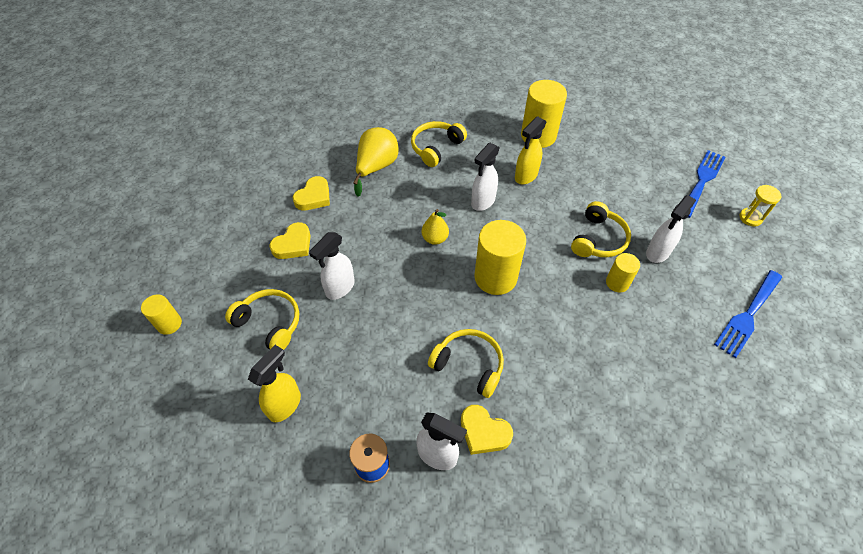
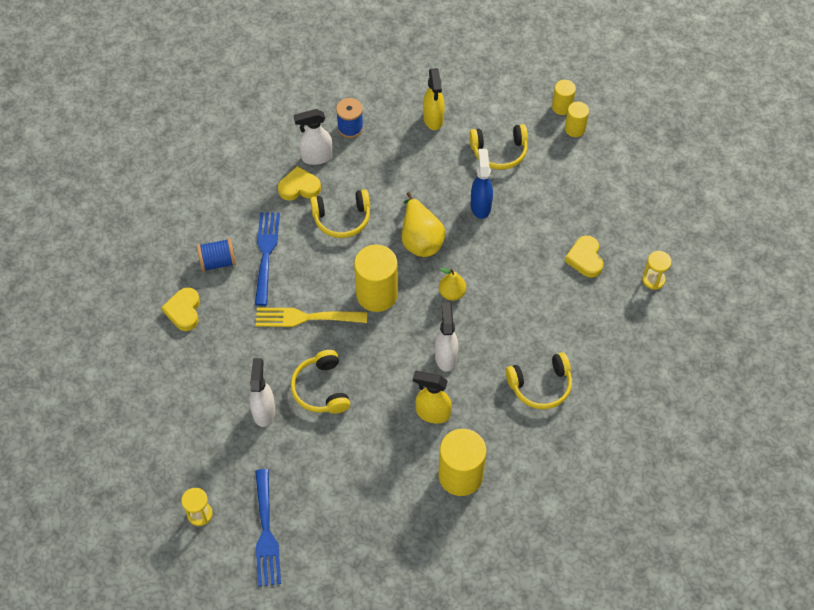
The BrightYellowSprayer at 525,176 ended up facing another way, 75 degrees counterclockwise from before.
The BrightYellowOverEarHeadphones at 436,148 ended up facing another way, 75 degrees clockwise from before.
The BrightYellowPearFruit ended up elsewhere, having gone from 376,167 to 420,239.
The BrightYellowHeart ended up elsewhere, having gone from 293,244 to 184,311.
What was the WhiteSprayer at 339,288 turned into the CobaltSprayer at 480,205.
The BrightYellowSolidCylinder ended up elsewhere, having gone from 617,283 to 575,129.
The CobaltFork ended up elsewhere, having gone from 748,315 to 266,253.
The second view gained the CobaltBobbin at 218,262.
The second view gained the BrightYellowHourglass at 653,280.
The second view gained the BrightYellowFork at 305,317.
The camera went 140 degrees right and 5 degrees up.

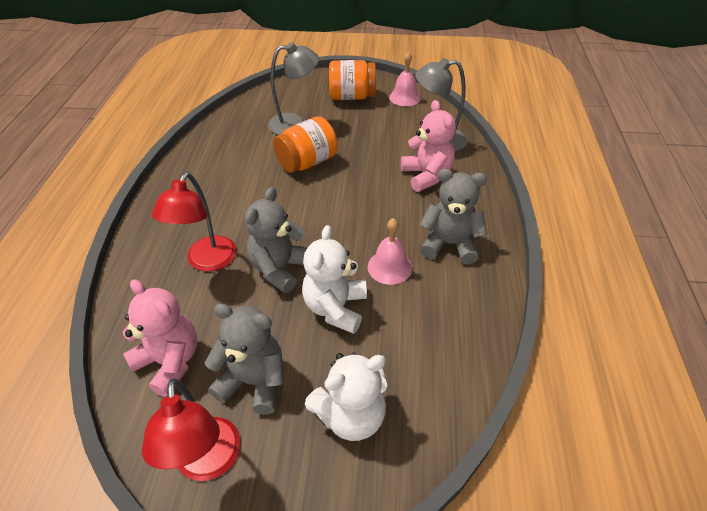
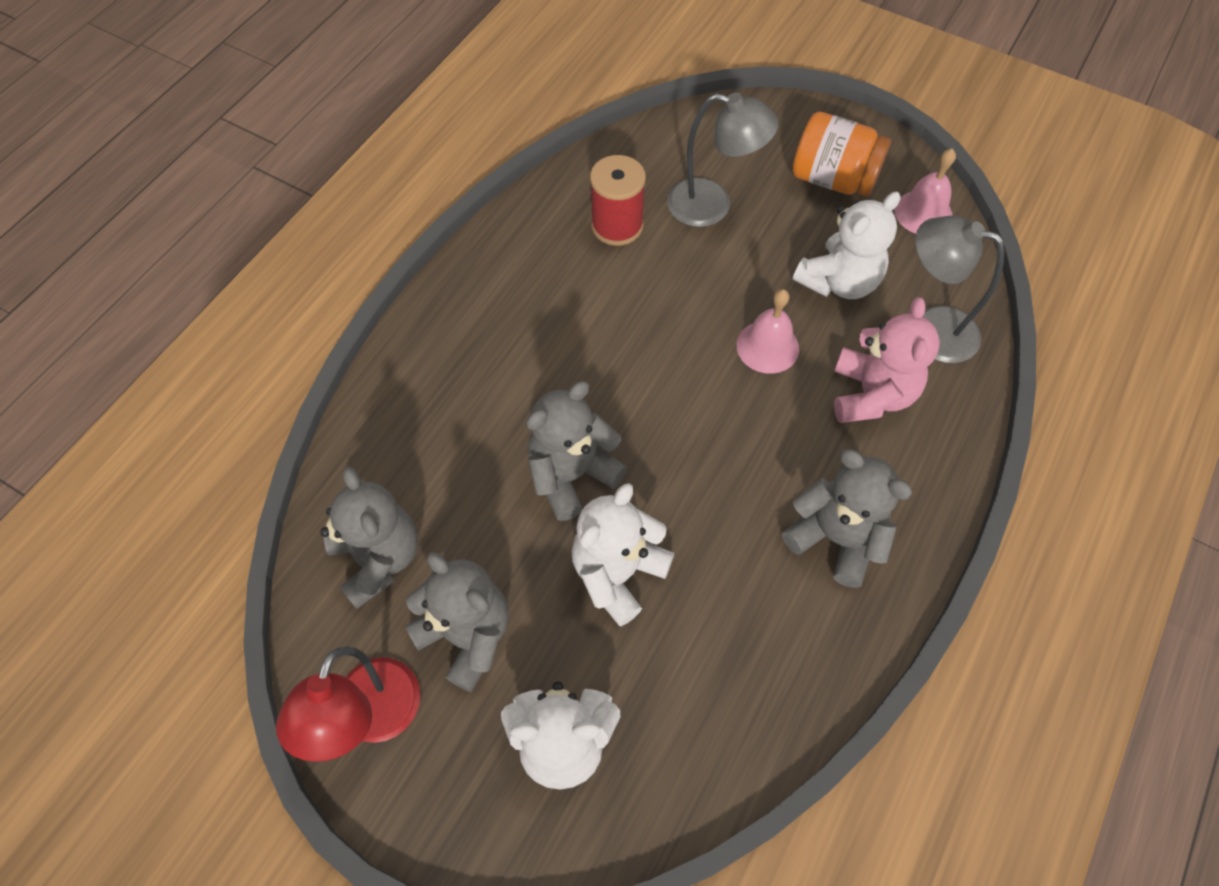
The second view lost the OrangeColouredJar at 307,162.
The second view lost the CrimsonLamp at 207,261.
The RosySchoolBell ended up elsewhere, having gone from 389,267 to 767,346.
What was the RosyTeddy at 170,362 turned into the GreyTeddy at 378,558.
The second view gained the CrimsonBobbin at 617,226.
The second view gained the WhiteTeddy at 839,281.
The camera went 25 degrees right and 15 degrees up.

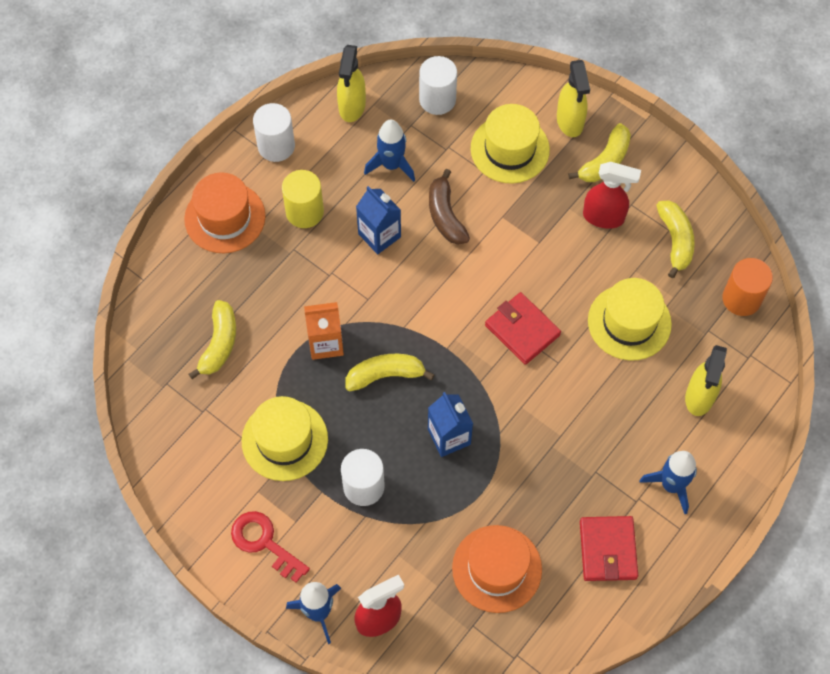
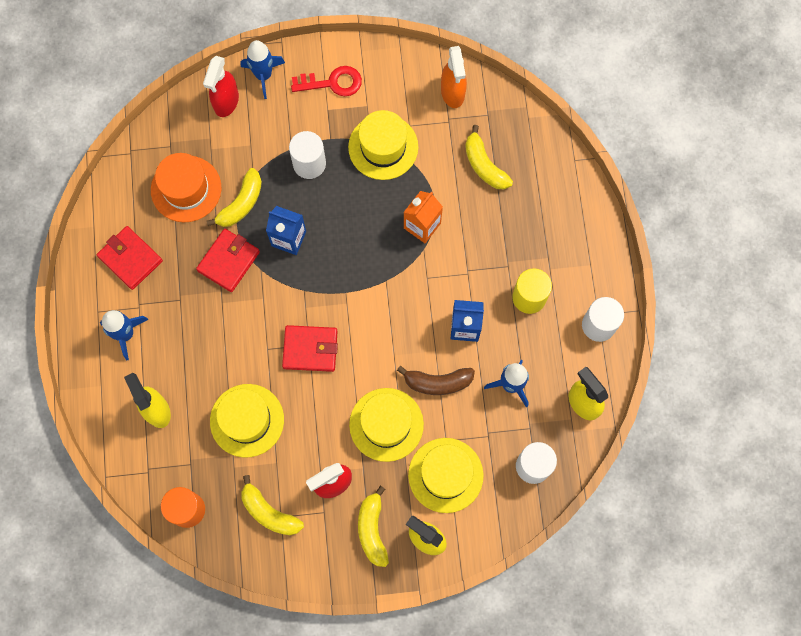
The RussetToyBanana at 445,215 ended up facing another way, 150 degrees clockwise from before.
The second view lost the OrangeColouredTopHat at 225,217.
The BrightYellowToyBanana ended up elsewhere, having gone from 385,375 to 241,203.
The second view gained the OrangeColouredSprayer at 452,93.
The second view gained the CrimsonBillfold at 228,261.
The second view gained the BrightYellowTopHat at 386,424.
The camera went 135 degrees right and 10 degrees up.

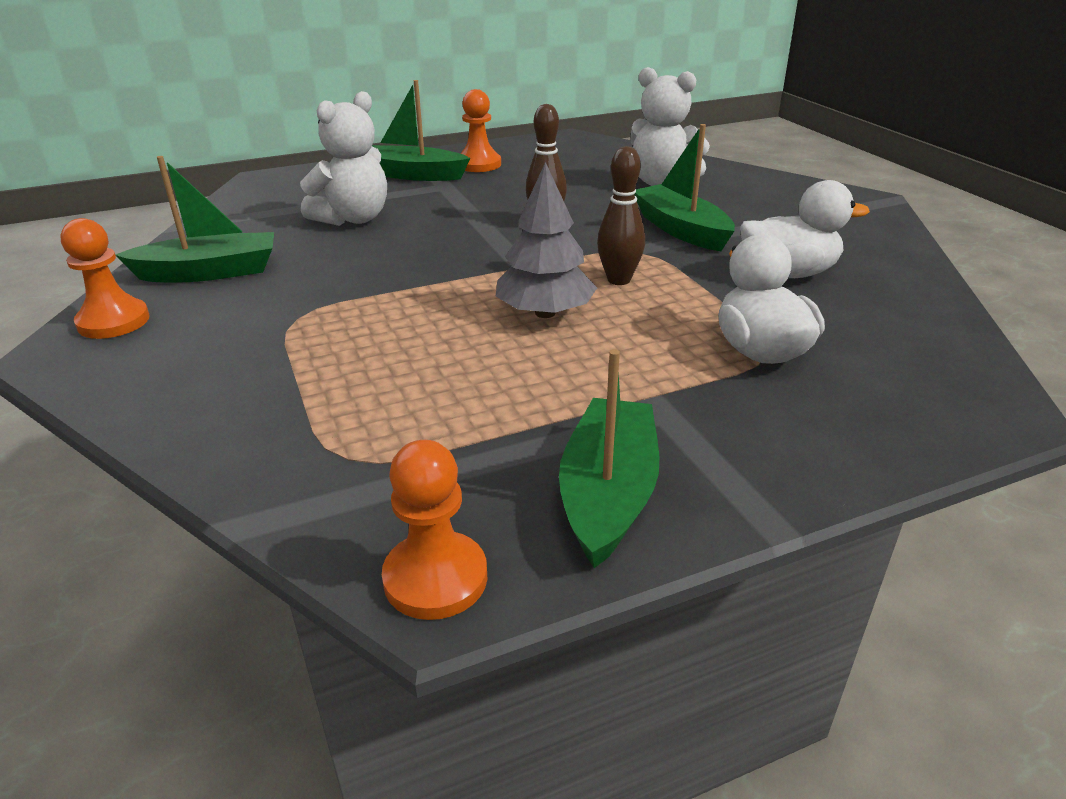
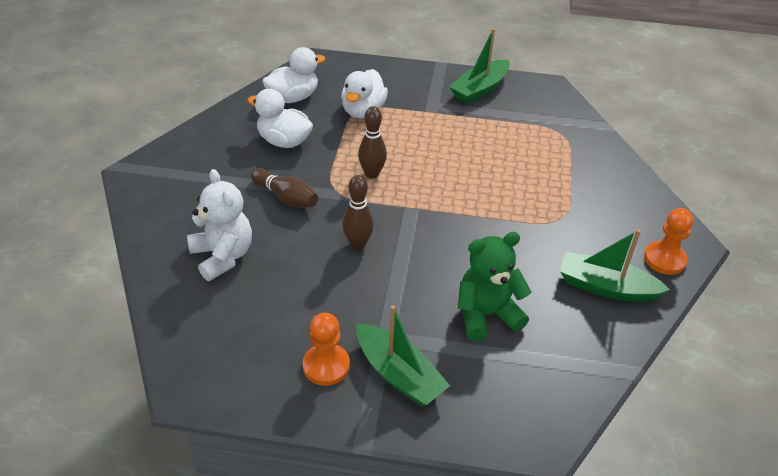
What was the WhiteTeddy at 353,219 turned into the LeafGreenTeddy at 486,315.
Where the LeafGreenSailboat stood at 681,230, the RussetSkittle came to stand at 286,197.
The second view lost the GreyFirTree at 545,313.
The second view lost the OrangeColouredGamePawn at 435,578.
The second view gained the WhiteDuck at 293,97.
The camera went 150 degrees left and 10 degrees up.

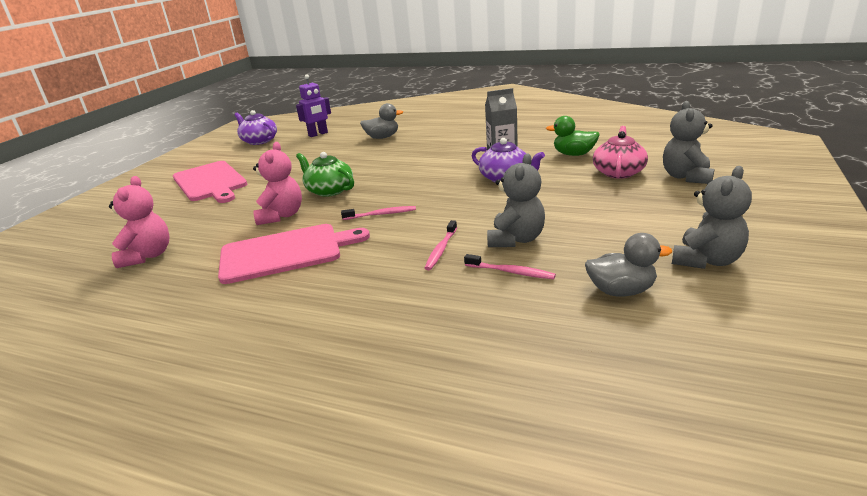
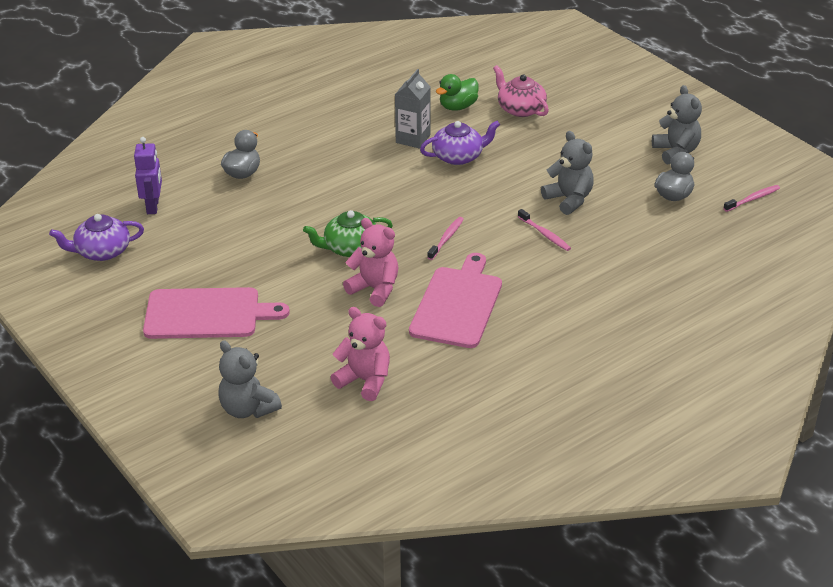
The GreyTeddy ended up elsewhere, having gone from 686,177 to 248,409.
The RosyToothBrush ended up elsewhere, having gone from 511,272 to 752,199.
The camera went 60 degrees left and 10 degrees up.

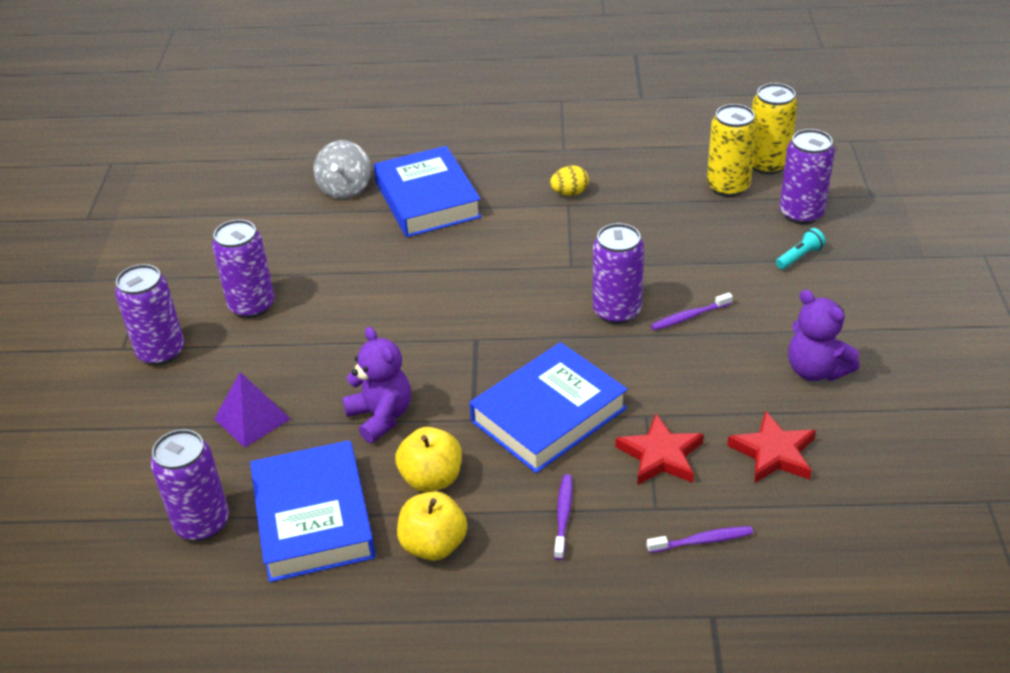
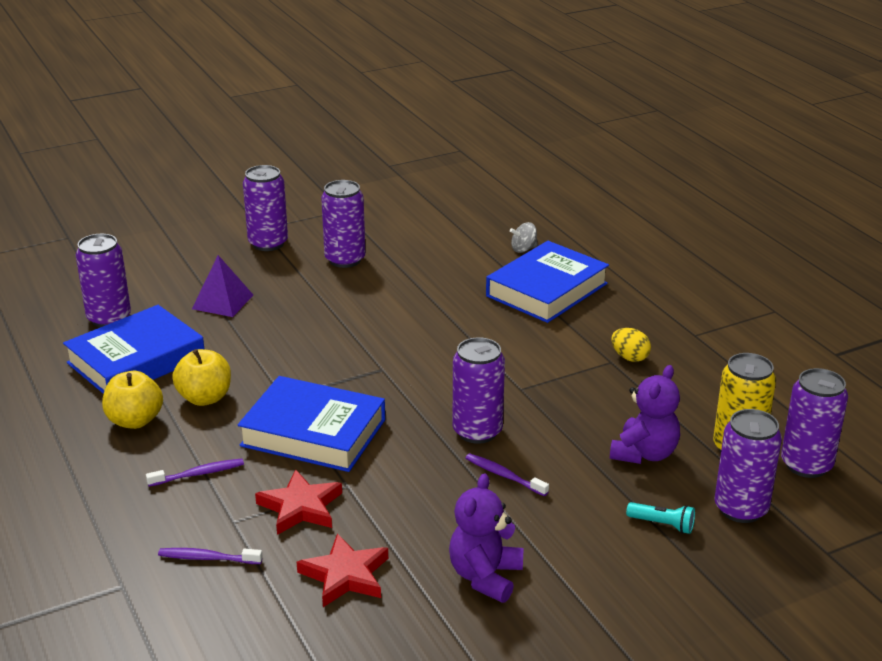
What was the BrightYellowTin at 767,165 turned into the RoyalPurpleTin at 806,465.
The size of the GreyWhirligig at 345,189 changed by a factor of 0.60.
The RoyalPurpleTeddy ended up elsewhere, having gone from 381,416 to 644,454.
The RoyalPurpleToothBrush at 702,541 ended up facing another way, 135 degrees clockwise from before.
The camera went 60 degrees right and 10 degrees down.

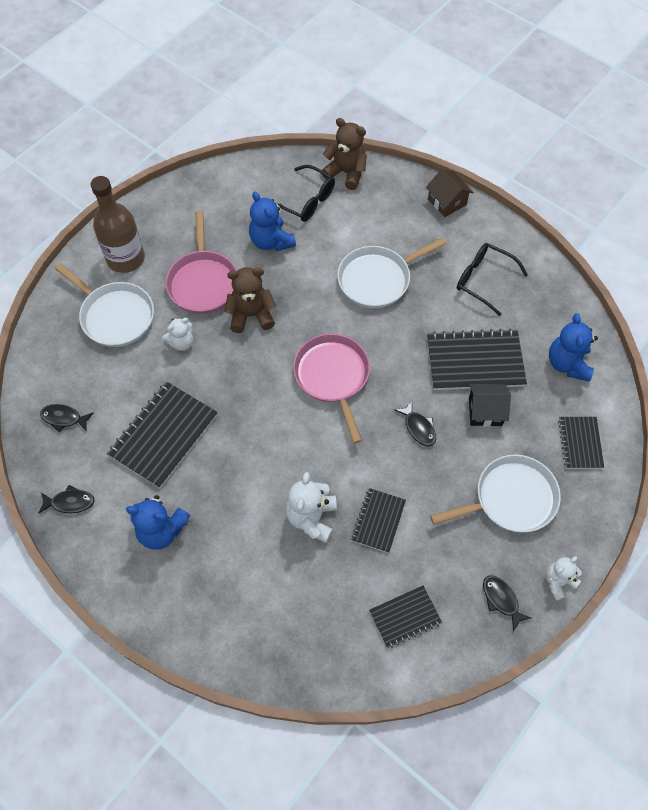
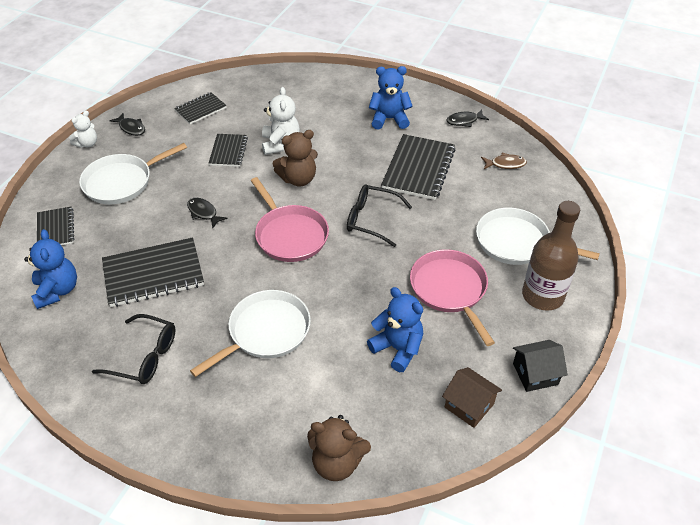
The JetBlackEyeglasses ended up elsewhere, having gone from 306,200 to 372,220.
The RussetHouse ended up elsewhere, having gone from 447,202 to 469,405.
The RussetTeddy ended up elsewhere, having gone from 251,315 to 298,179.
The second view lost the WhiteTeddy at 181,343.
The JetBlackHouse ended up elsewhere, having gone from 485,411 to 535,374.
What was the JetBlackFish at 64,418 turned into the RussetFish at 505,164.
The camera went 165 degrees right and 15 degrees down.

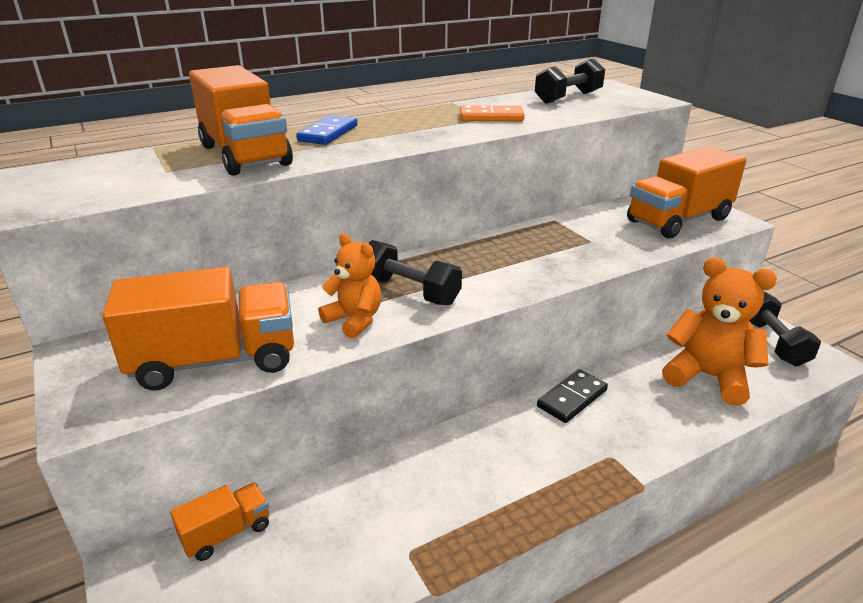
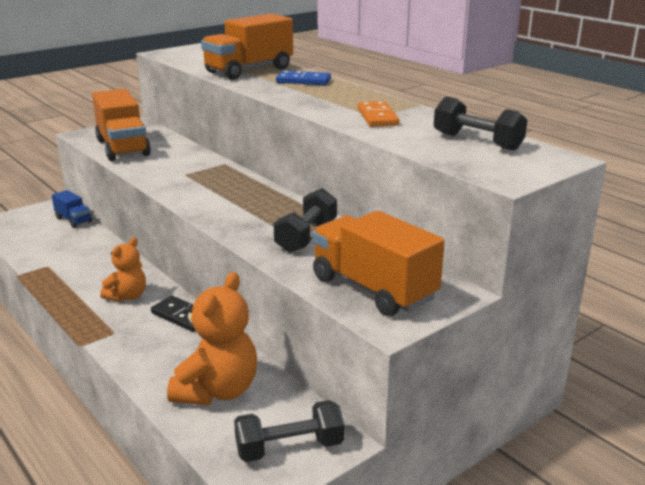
The OrangeColouredTeddy ended up elsewhere, having gone from 354,320 to 127,296.
The JetBlackHandWeight ended up elsewhere, having gone from 410,291 to 306,236.
What was the OrangeColouredLorry at 226,533 turned into the CobaltLorry at 73,220.
The camera went 80 degrees right and 5 degrees down.

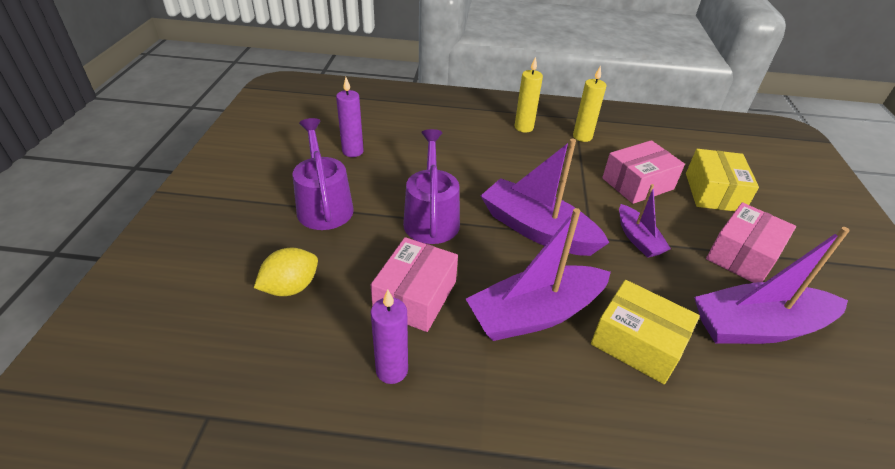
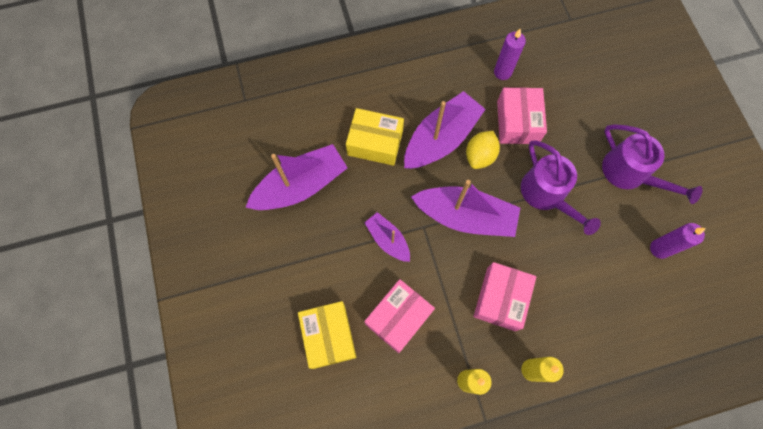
The RosyParcel ended up elsewhere, having gone from 742,255 to 501,299.
The BrightYellowCitrusFruit ended up elsewhere, having gone from 291,287 to 480,156.
The camera went 160 degrees right and 30 degrees up.

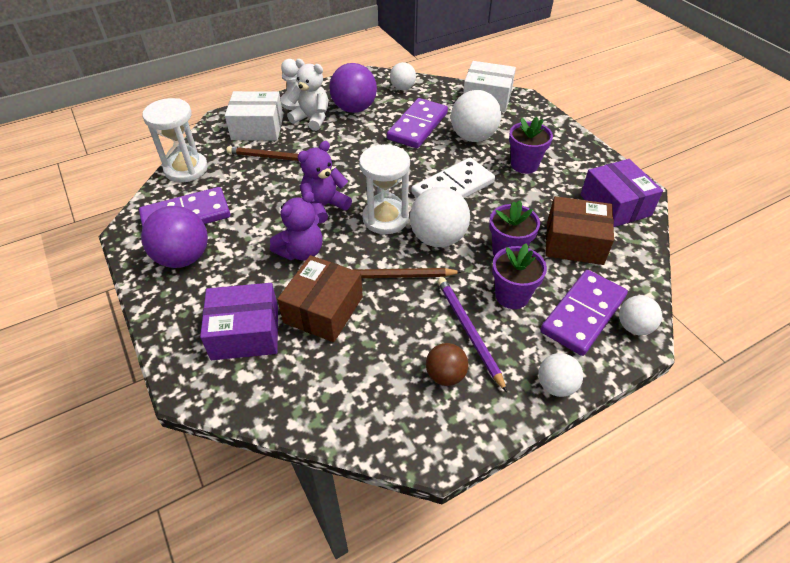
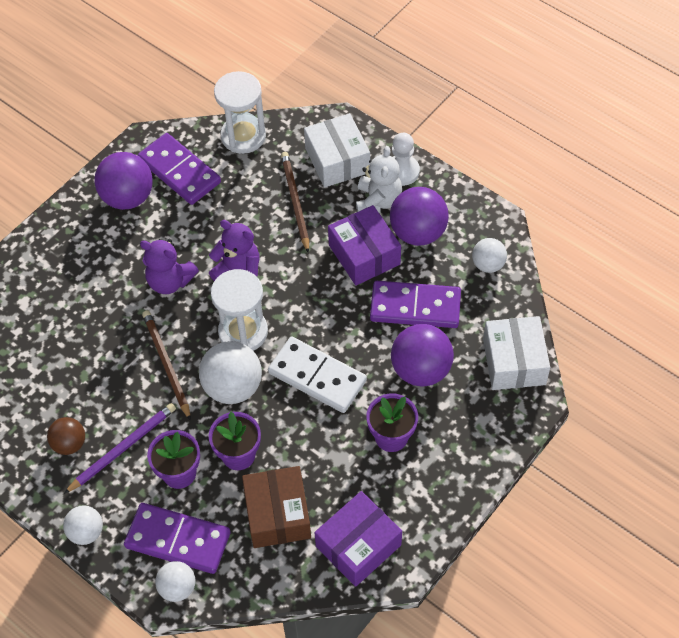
What was the WhiteBall at 473,137 turned into the RoyalPurpleBall at 421,370.
The second view lost the RussetParcel at 323,309.
The RoyalPurpleParcel ended up elsewhere, having gone from 245,333 to 364,254.
The camera went 70 degrees right and 10 degrees up.

